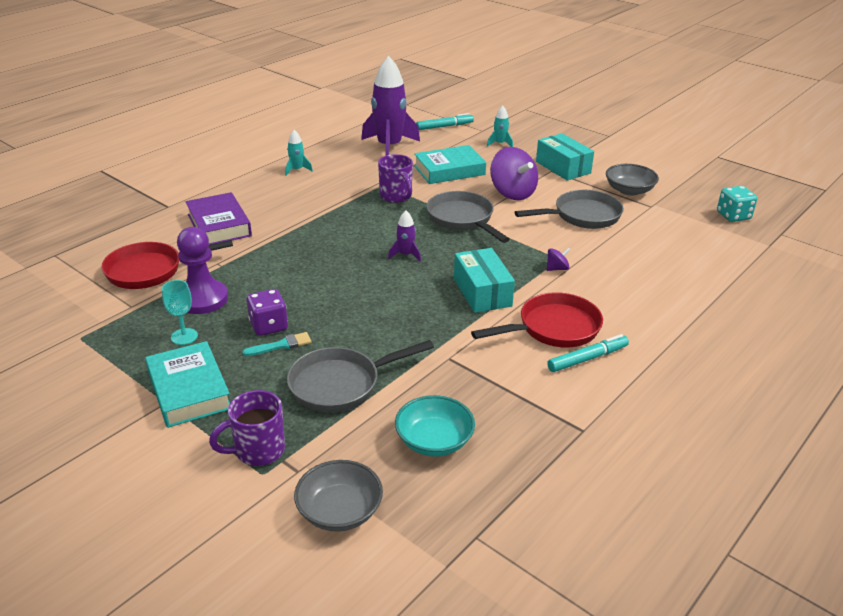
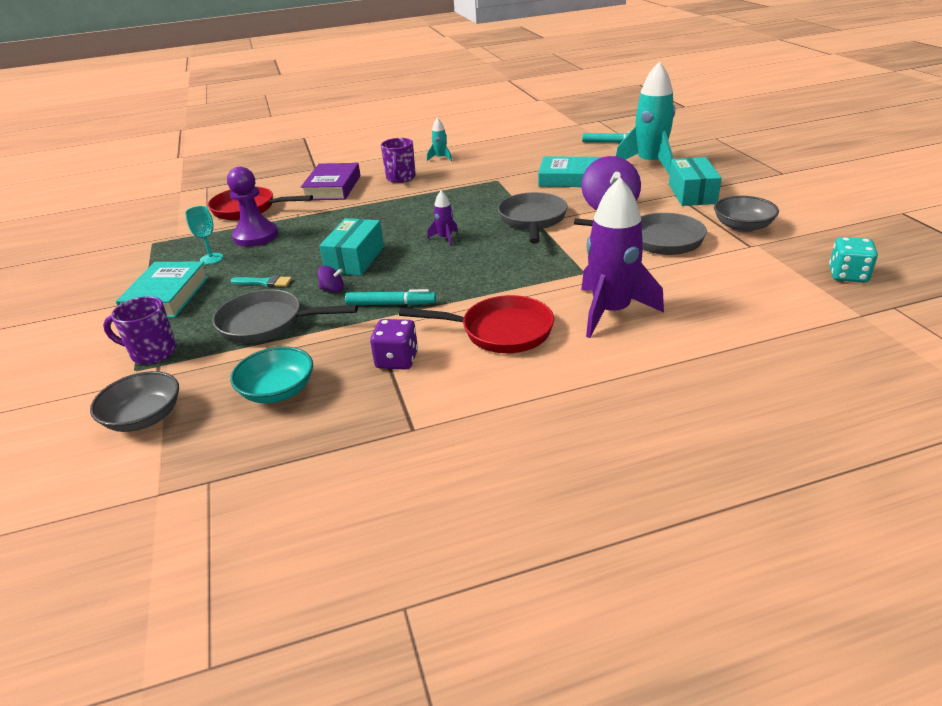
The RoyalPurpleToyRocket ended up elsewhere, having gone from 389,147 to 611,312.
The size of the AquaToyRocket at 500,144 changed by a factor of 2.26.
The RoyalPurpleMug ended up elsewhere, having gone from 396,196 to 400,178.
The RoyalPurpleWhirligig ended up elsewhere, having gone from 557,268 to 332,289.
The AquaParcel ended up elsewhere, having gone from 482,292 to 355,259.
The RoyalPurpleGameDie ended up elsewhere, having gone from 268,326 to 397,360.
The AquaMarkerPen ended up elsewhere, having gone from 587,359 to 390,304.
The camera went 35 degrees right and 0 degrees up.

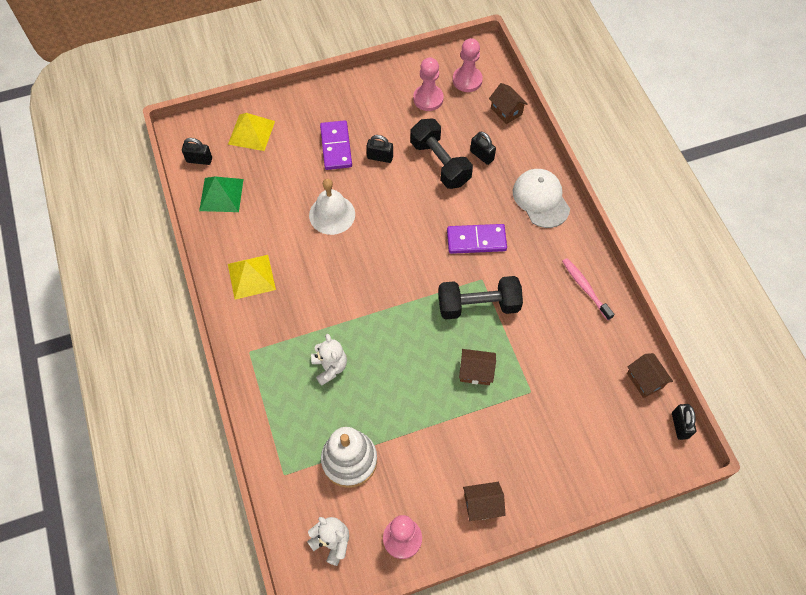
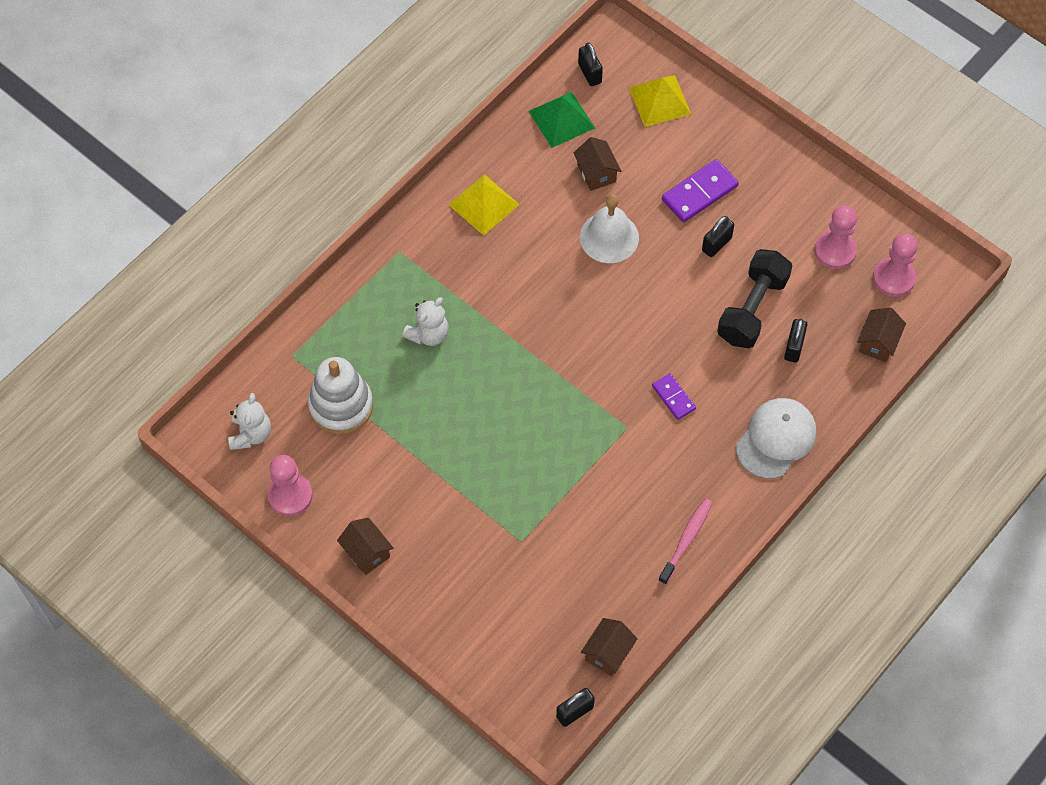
The JetBlackSmallLock at 380,157 ended up facing another way, 60 degrees clockwise from before.
The size of the RoyalPurpleDominoPiece at 476,240 changed by a factor of 0.61.
The second view lost the JetBlackHandWeight at 478,305.
The RussetHouse ended up elsewhere, having gone from 476,372 to 596,173.
The camera went 60 degrees right and 0 degrees up.

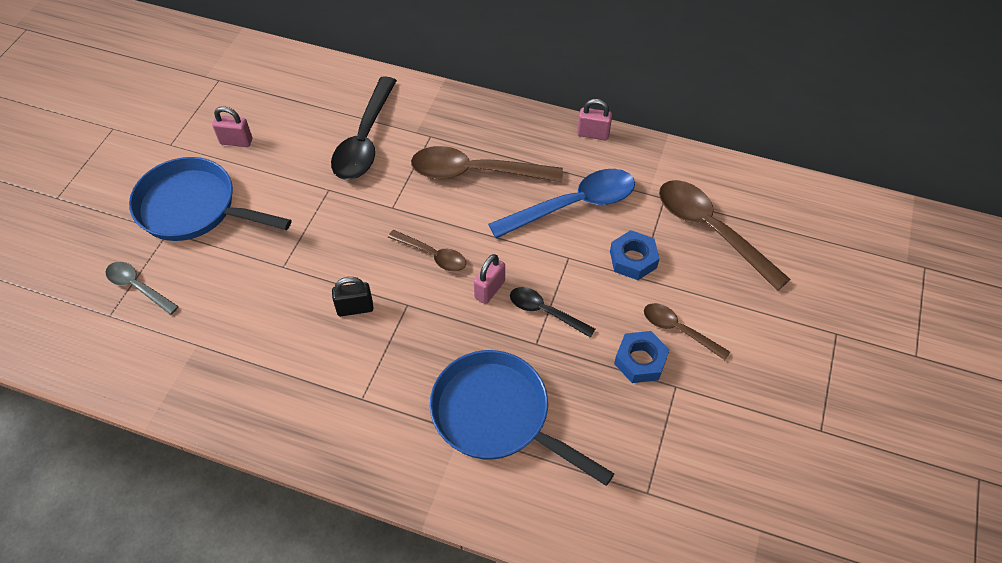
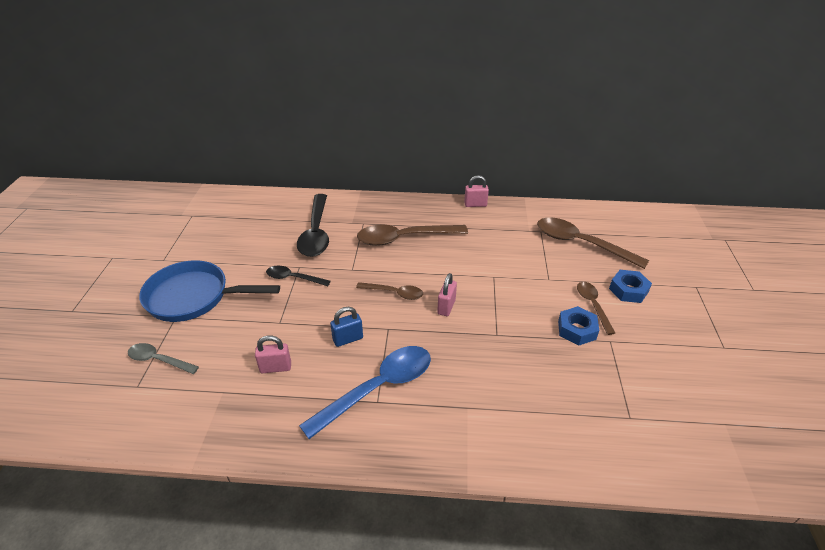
The RosySmallLock ended up elsewhere, having gone from 236,141 to 275,367.
The CobaltTeaspoon ended up elsewhere, having gone from 572,205 to 378,388.
The CobaltNut ended up elsewhere, having gone from 633,259 to 628,290.
What was the JetBlackSmallLock at 355,308 turned into the CobaltSmallLock at 348,339.
The JetBlackTeaspoon ended up elsewhere, having gone from 545,312 to 293,278.
The RussetTeaspoon at 679,330 ended up facing another way, 60 degrees clockwise from before.
The second view lost the CobaltSkillet at 498,416.
The camera went 15 degrees left and 15 degrees down.

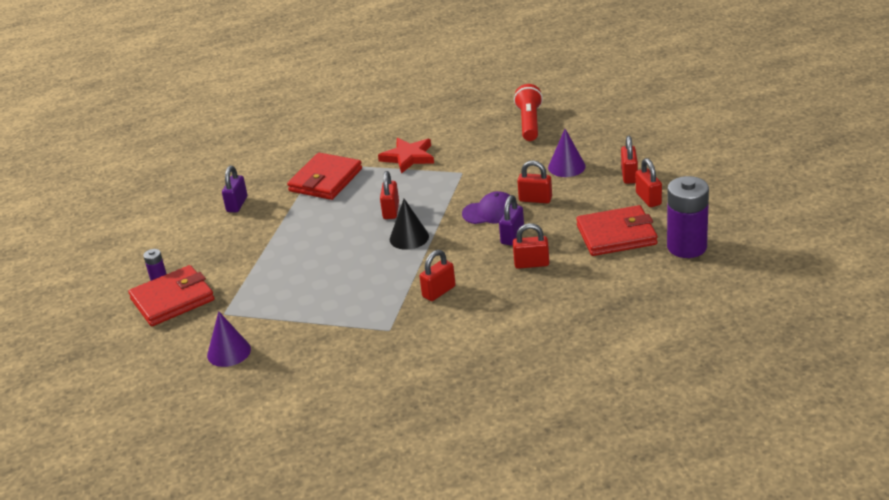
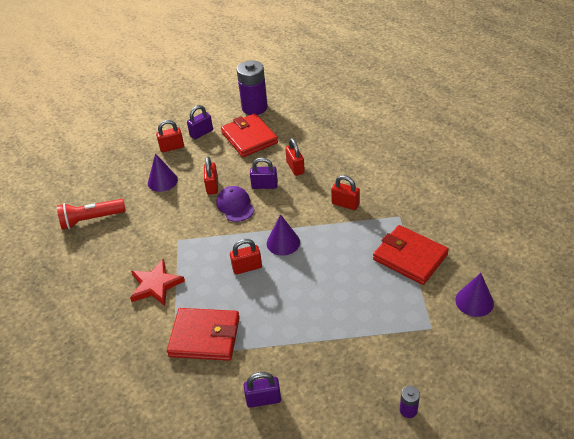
What was the CrimsonSmallLock at 648,199 turned into the RoyalPurpleSmallLock at 201,133.
What was the JetBlackSolidCone at 409,237 turned into the RoyalPurpleSolidCone at 283,242.
The CrimsonBillfold ended up elsewhere, having gone from 172,300 to 410,257.
The camera went 110 degrees left and 10 degrees up.

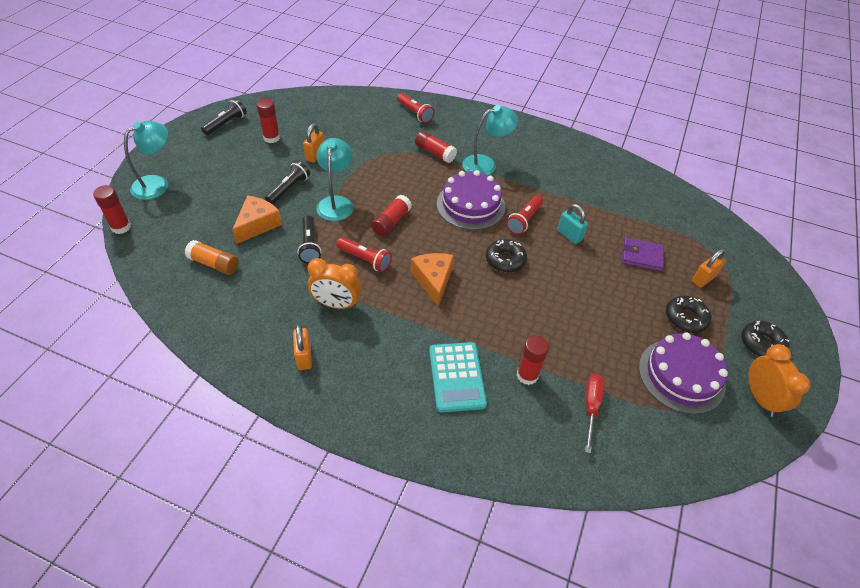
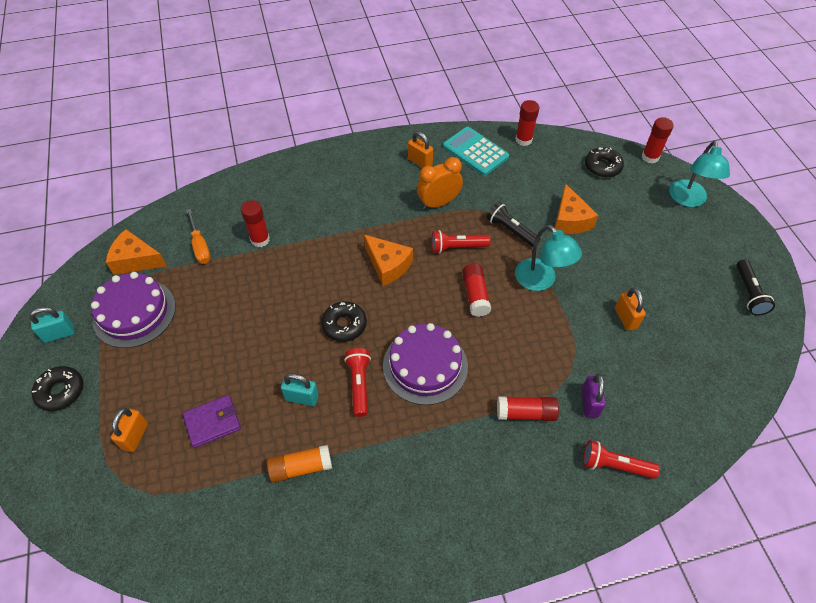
The CrimsonGlue ended up elsewhere, having gone from 271,138 to 523,140.
The second view lost the AquaLamp at 486,164.
The second view lost the JetBlackFlashlight at 289,189.
The OrangeColouredGlue ended up elsewhere, having gone from 214,264 to 301,467.
The JetBlackGlazedDonut ended up elsewhere, having gone from 685,318 to 602,167.
The AquaCalculator ended up elsewhere, having gone from 456,377 to 475,152.
Where the OrangeColouredAlarmClock stood at 760,398, the AquaSmallLock came to stand at 59,334.
What was the CrimsonScrewdriver at 591,407 turned into the OrangeColouredScrewdriver at 200,246.
The second view gained the OrangeColouredCheese at 136,260.
The second view gained the RoyalPurpleSmallLock at 589,403.
The camera went 145 degrees right and 5 degrees up.

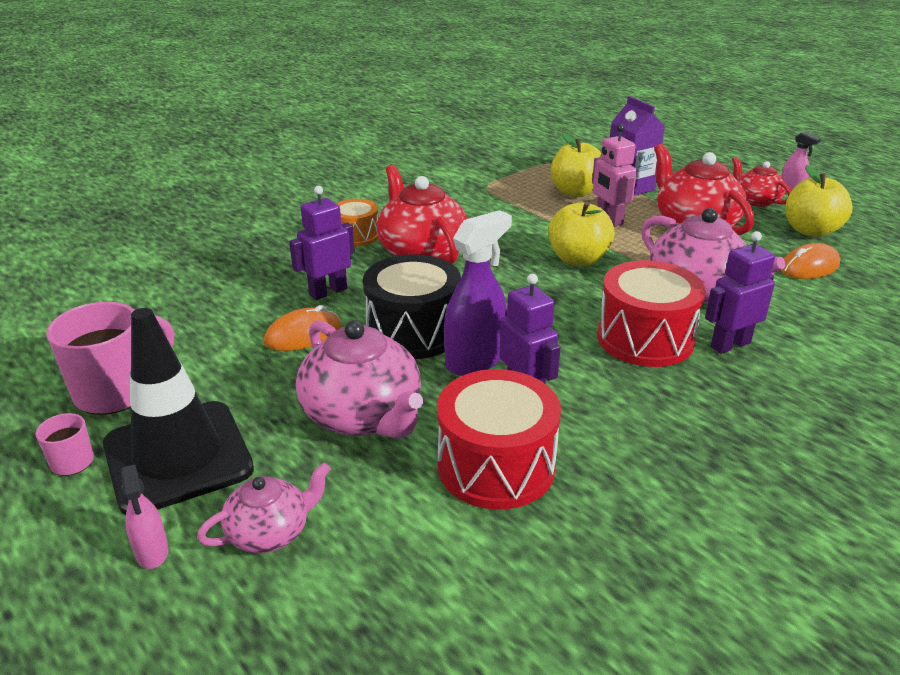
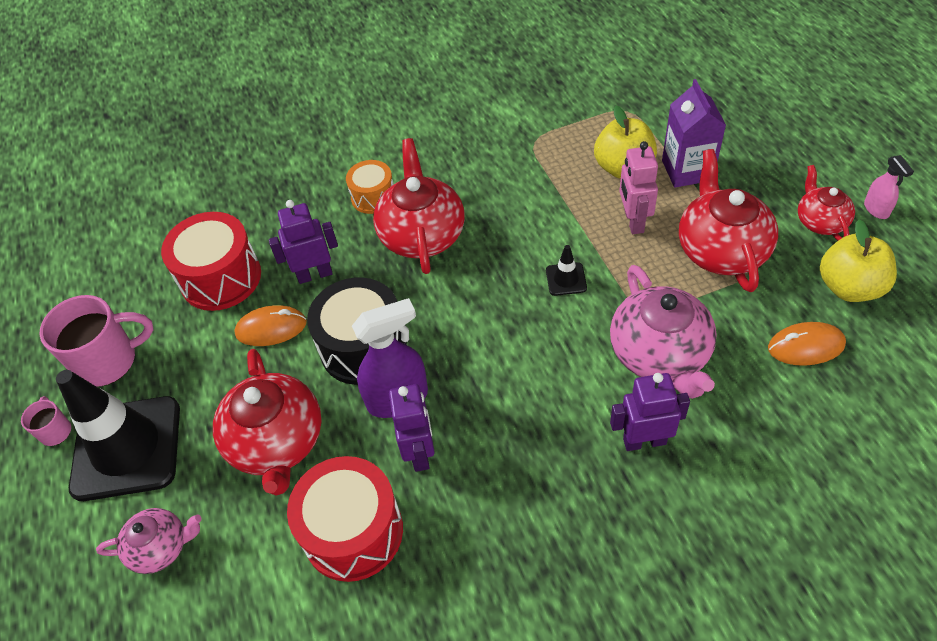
Where the BrightYellowApple stood at 578,259, the JetBlackSafetyCone came to stand at 566,279.
The CrimsonSnareDrum ended up elsewhere, having gone from 645,338 to 221,278.
What was the RosyChinaTeapot at 363,416 turned into the CrimsonChinaTeapot at 277,442.
The second view lost the RosySprayer at 152,552.
The camera went 25 degrees right and 20 degrees up.

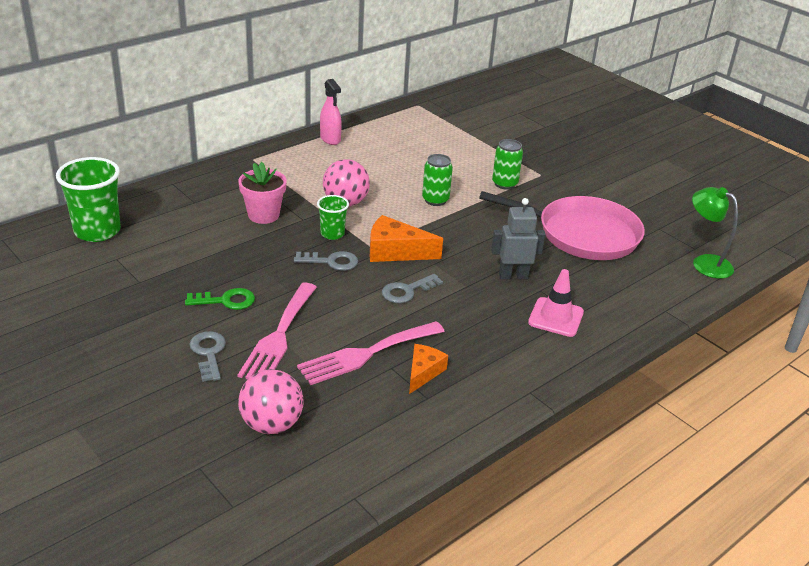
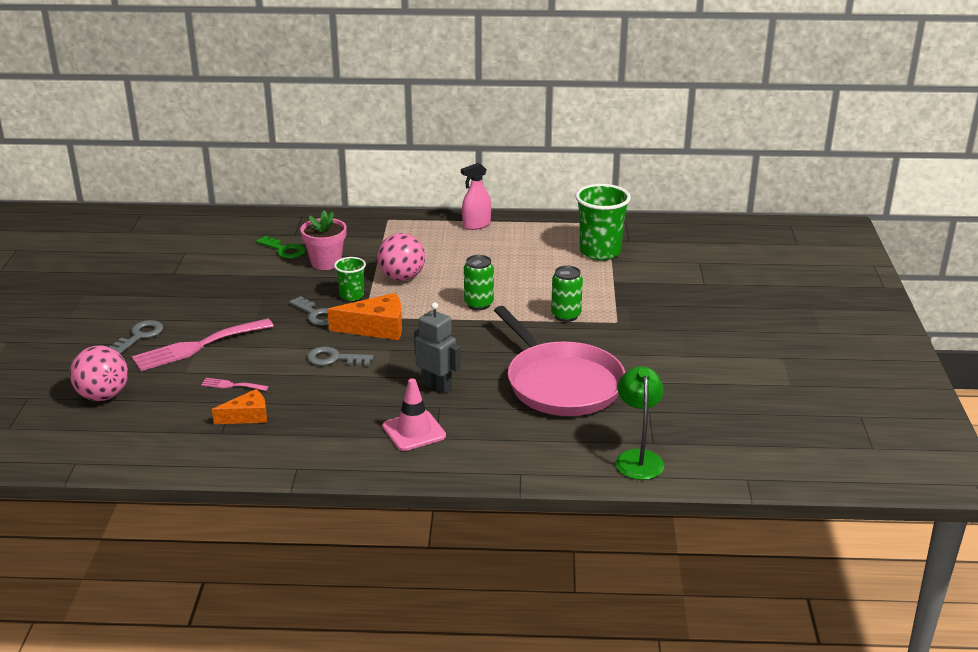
The RosySprayer at 330,139 ended up facing another way, 45 degrees clockwise from before.
The LeafGreenCup ended up elsewhere, having gone from 97,231 to 600,252.
The OrangeColouredCheese at 395,251 ended up facing another way, 120 degrees clockwise from before.
The LeafGreenDoorKey ended up elsewhere, having gone from 226,301 to 284,250.
The size of the RosyFork at 366,354 changed by a factor of 0.45.
The camera went 45 degrees right and 5 degrees down.

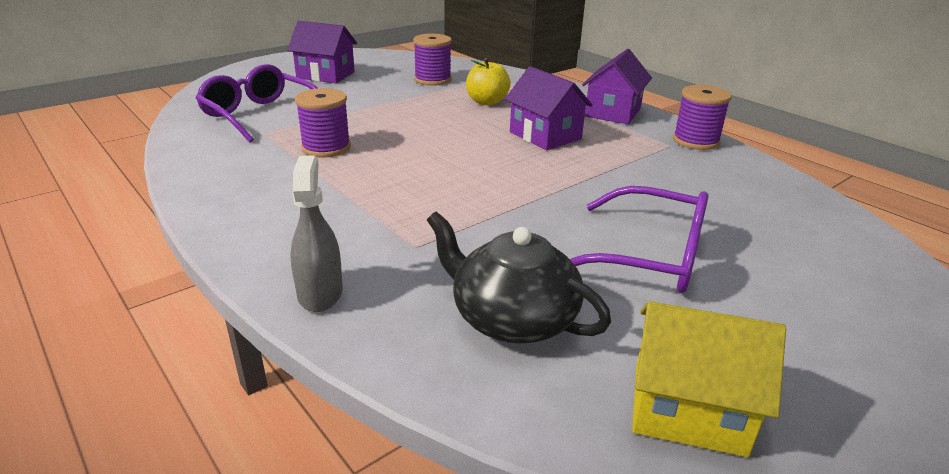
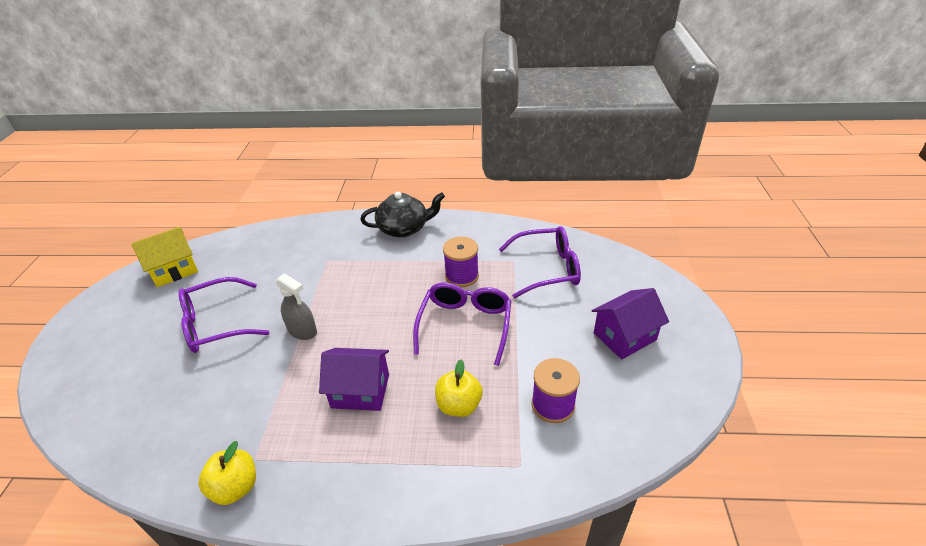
The second view lost the RoyalPurpleHouse at 613,112.
Where the RoyalPurpleBobbin stood at 696,141, the BrightYellowApple came to stand at 235,487.
The GreySprayer ended up elsewhere, having gone from 320,293 to 302,331.
The JetBlackChinaTeapot ended up elsewhere, having gone from 512,318 to 404,228.
The second view gained the RoyalPurpleEyeglasses at 465,325.
The camera went 135 degrees right and 10 degrees up.

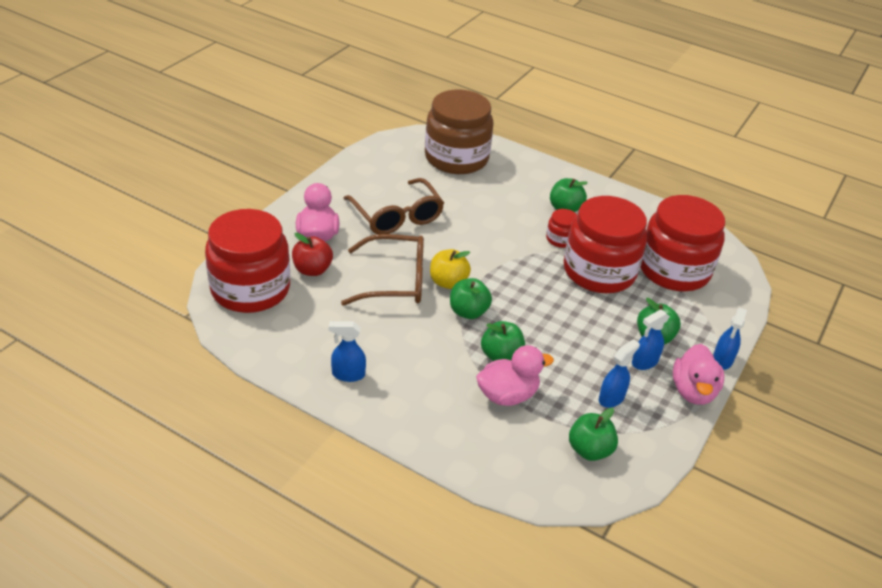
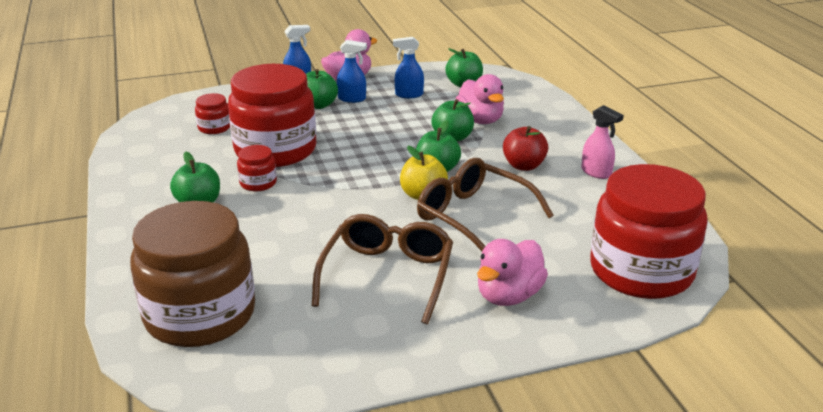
The size of the CrimsonJar at 674,270 changed by a factor of 0.42.
The CrimsonApple ended up elsewhere, having gone from 312,270 to 523,166.
What was the CobaltSprayer at 348,374 turned into the RosySprayer at 596,173.
The RosyDuck at 507,395 ended up facing another way, 135 degrees counterclockwise from before.
The camera went 135 degrees left and 10 degrees down.

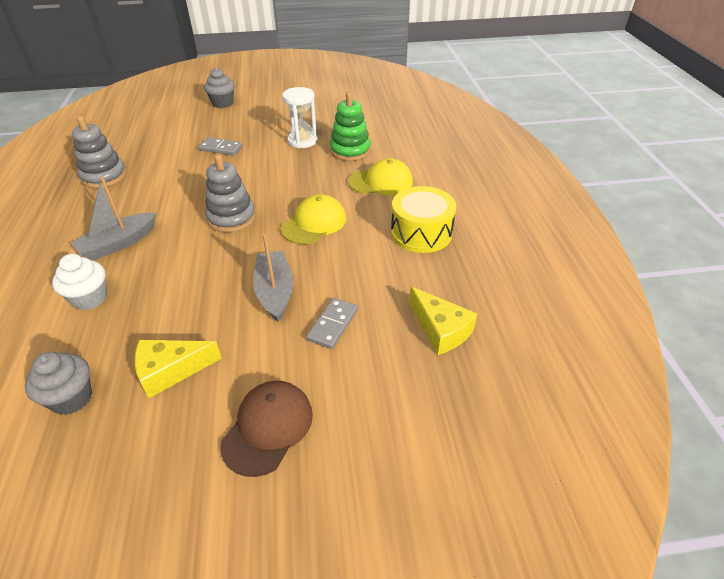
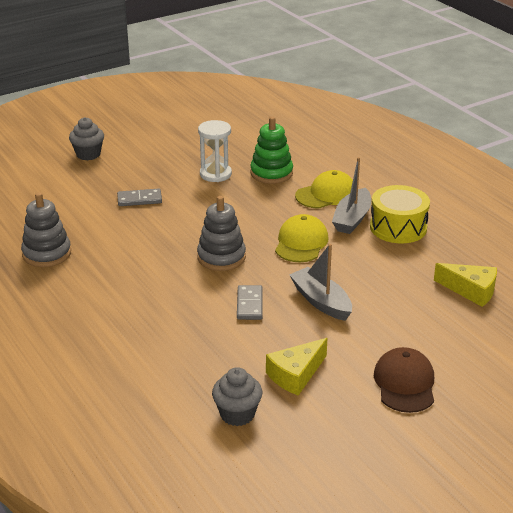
The GreySailboat ended up elsewhere, having gone from 119,243 to 352,219.
The second view lost the WhiteMuffin at 90,298.
The GreyDominoPiece ended up elsewhere, having gone from 332,325 to 249,304.
The camera went 25 degrees left and 10 degrees down.

